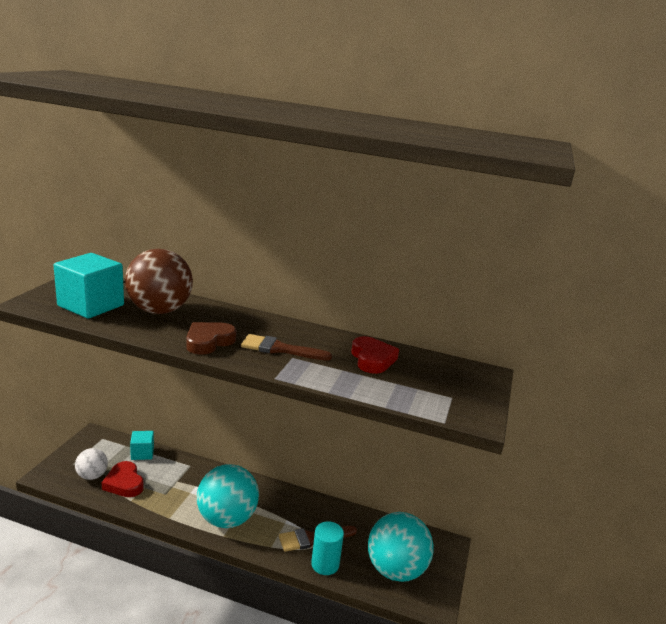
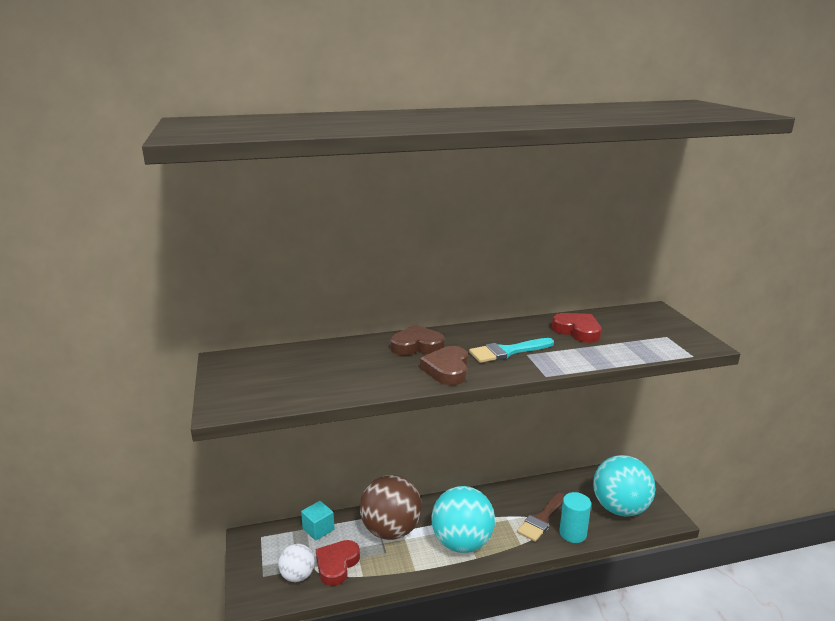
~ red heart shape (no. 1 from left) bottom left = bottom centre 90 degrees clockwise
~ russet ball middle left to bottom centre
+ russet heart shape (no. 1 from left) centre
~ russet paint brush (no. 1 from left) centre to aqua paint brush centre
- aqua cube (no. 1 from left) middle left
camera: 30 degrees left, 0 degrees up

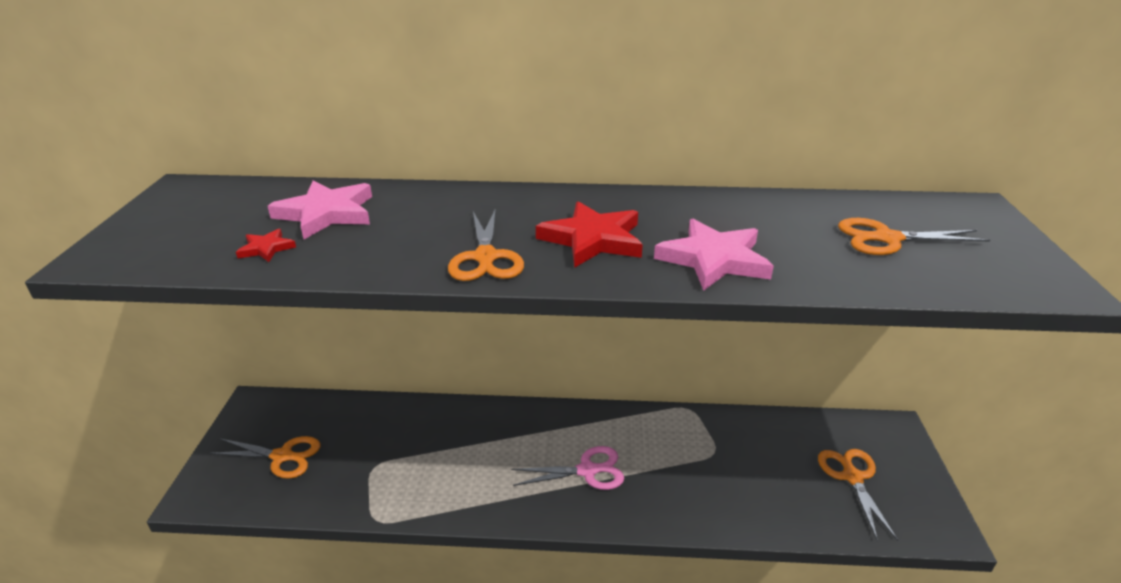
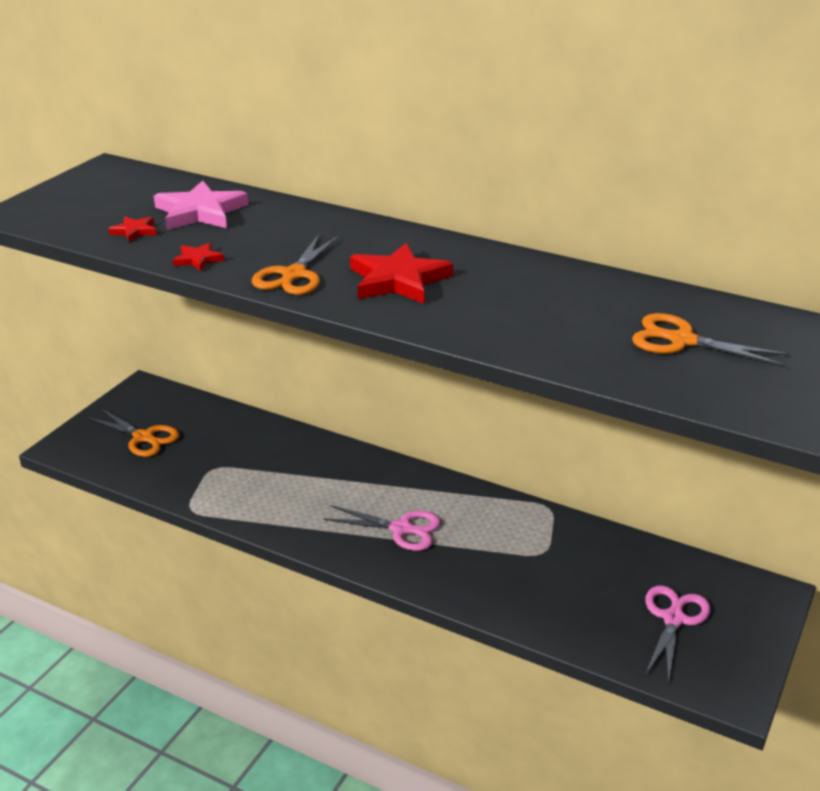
+ red five-pointed star (no. 2 from left) top left
~ bright orange pair of scissors (no. 3 from left) bottom right to rosy pair of scissors (no. 2 from left) bottom right
- rosy five-pointed star (no. 2 from left) centre
camera: 25 degrees right, 0 degrees up

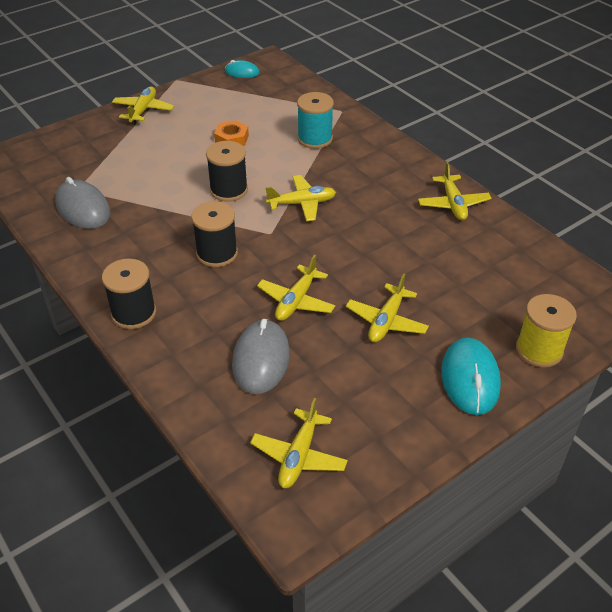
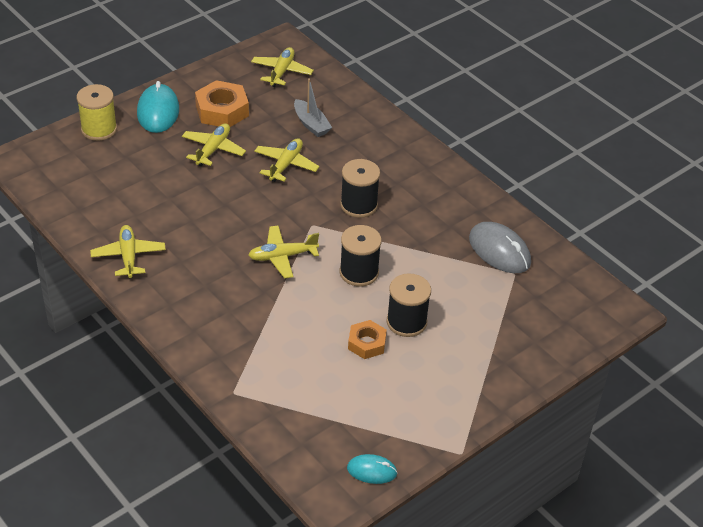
+ bright orange hex nut (no. 1 from left) top left
~ gray PC mouse (no. 2 from left) centre to gray boat top centre
~ ebony reel of thread (no. 1 from left in the first image) middle left to ebony reel of thread (no. 3 from left) centre
- golden plane (no. 1 from left) top left
- aqua reel of thread top centre
camera: 175 degrees right, 0 degrees up

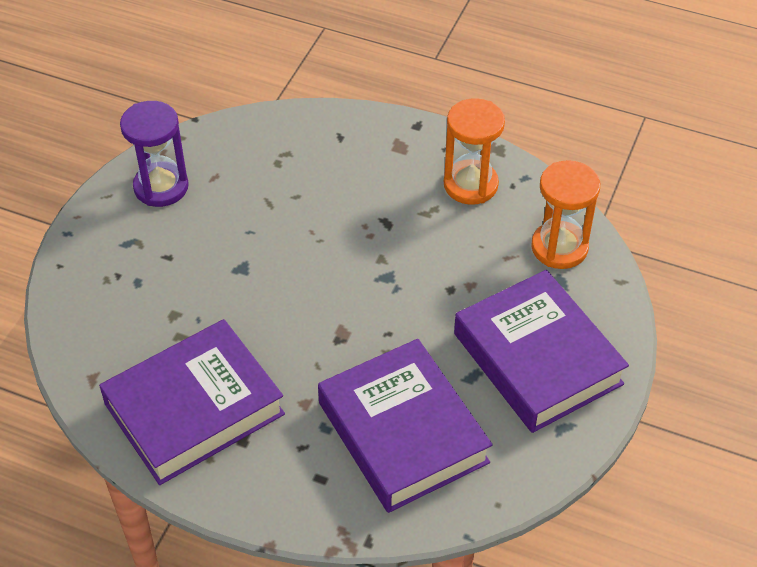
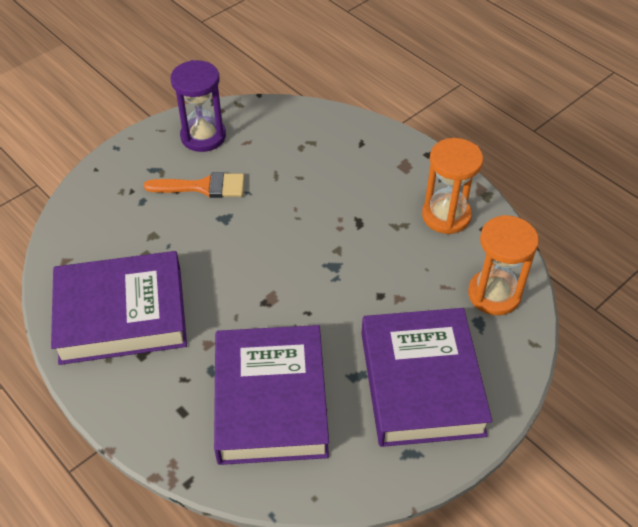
+ bright orange paint brush middle left
camera: 25 degrees right, 0 degrees up

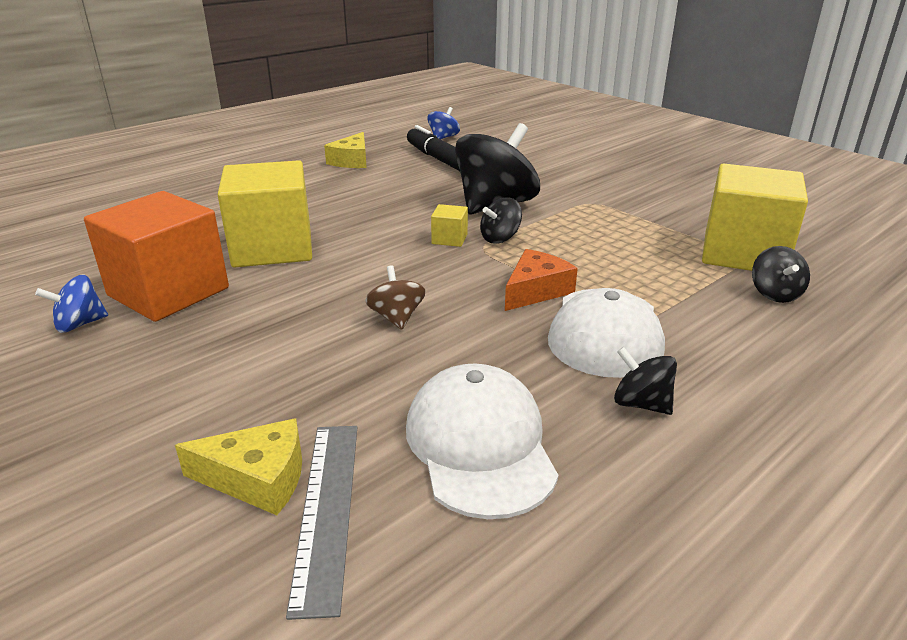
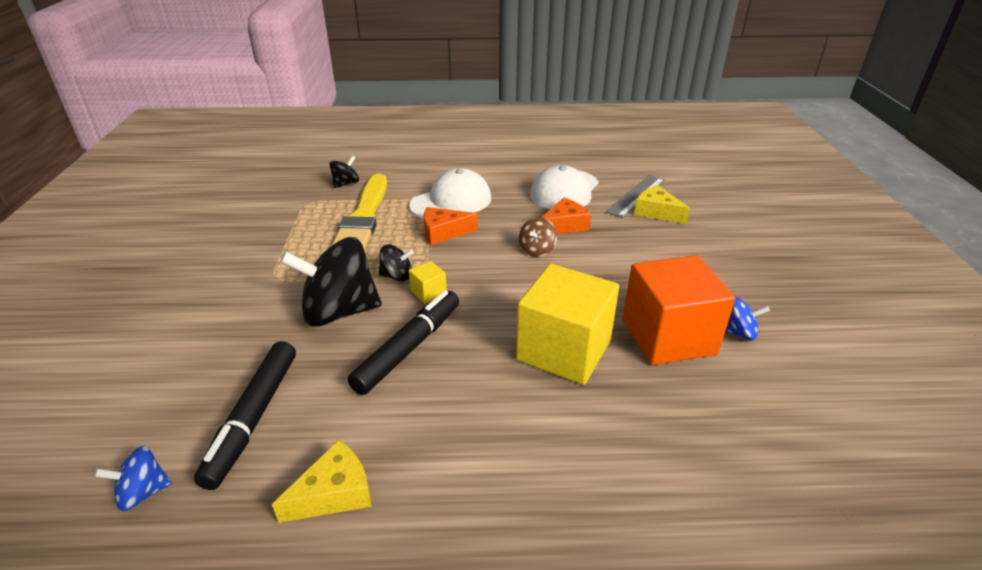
+ golden paint brush centre
+ ebony felt pen (no. 2 from left) centre
+ bright orange cheese (no. 2 from left) centre
- ebony whirligig (no. 3 from left) middle right
- golden cube (no. 3 from left) middle right
camera: 140 degrees left, 5 degrees up

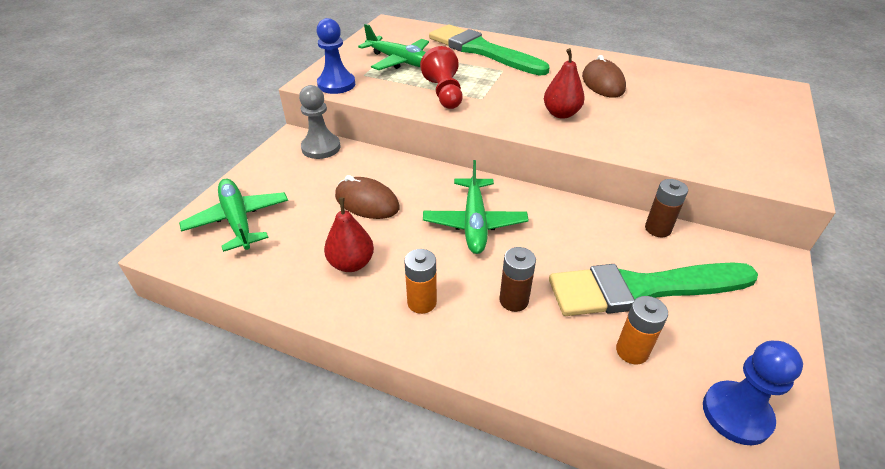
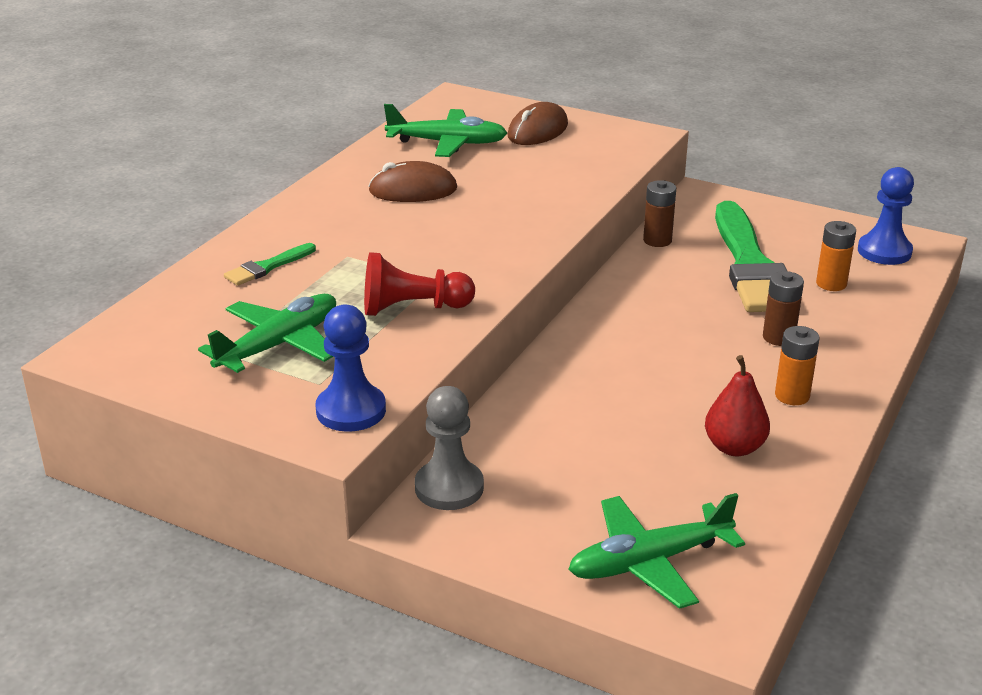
~ leaf-green paint brush (no. 1 from left) top centre = middle left x0.43
~ leaf-green plane (no. 3 from left in the first image) centre to leaf-green plane (no. 2 from left) top centre
~ russet PC mouse (no. 1 from left in the first image) centre to russet PC mouse (no. 2 from left) top centre
- red toy pear (no. 2 from left) top centre
camera: 85 degrees left, 10 degrees down

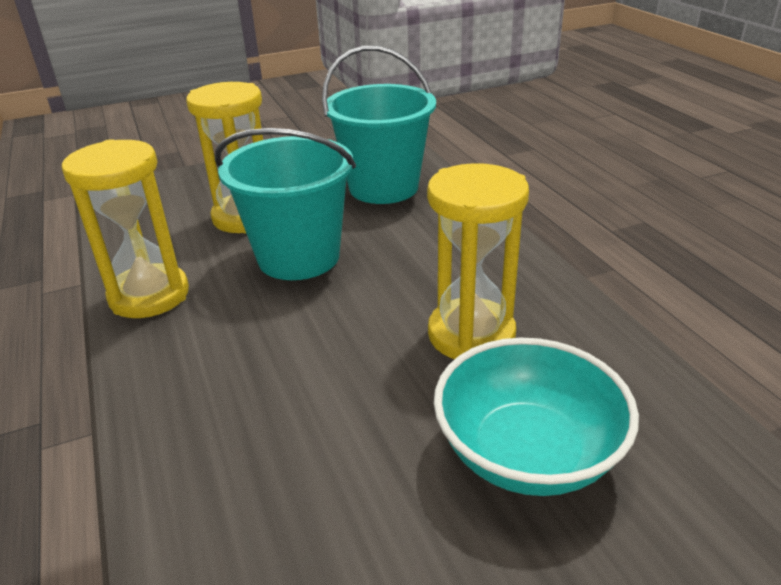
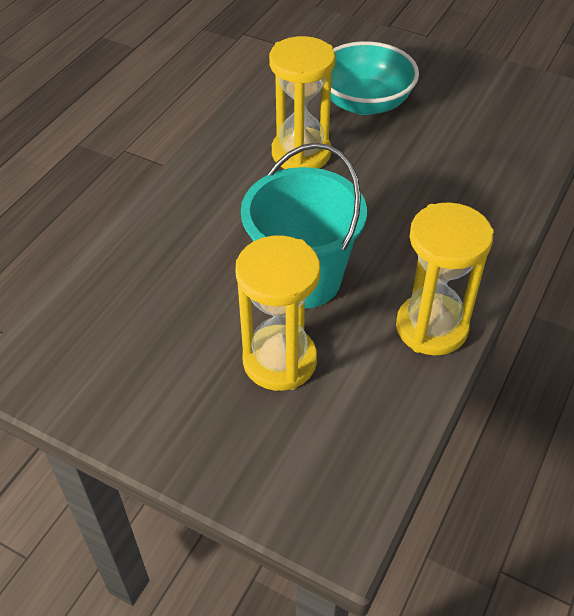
- aqua pail (no. 2 from left) top centre
camera: 130 degrees left, 15 degrees up

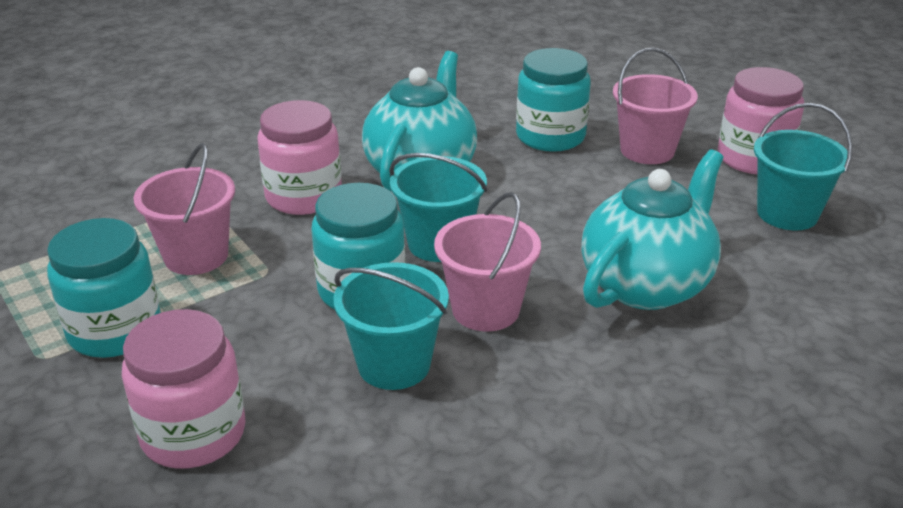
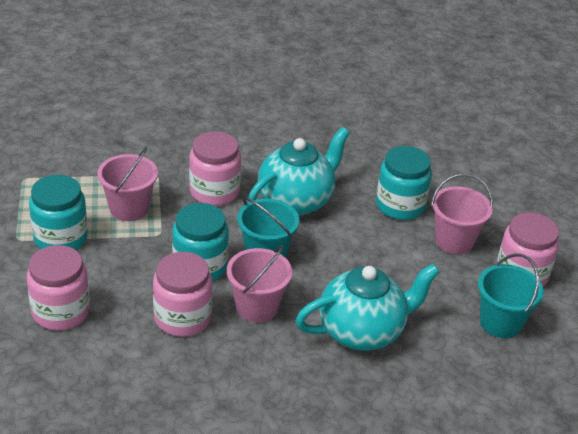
~ aqua pail (no. 1 from left) centre to rosy preserve jar (no. 2 from left) bottom left
camera: 25 degrees right, 5 degrees up

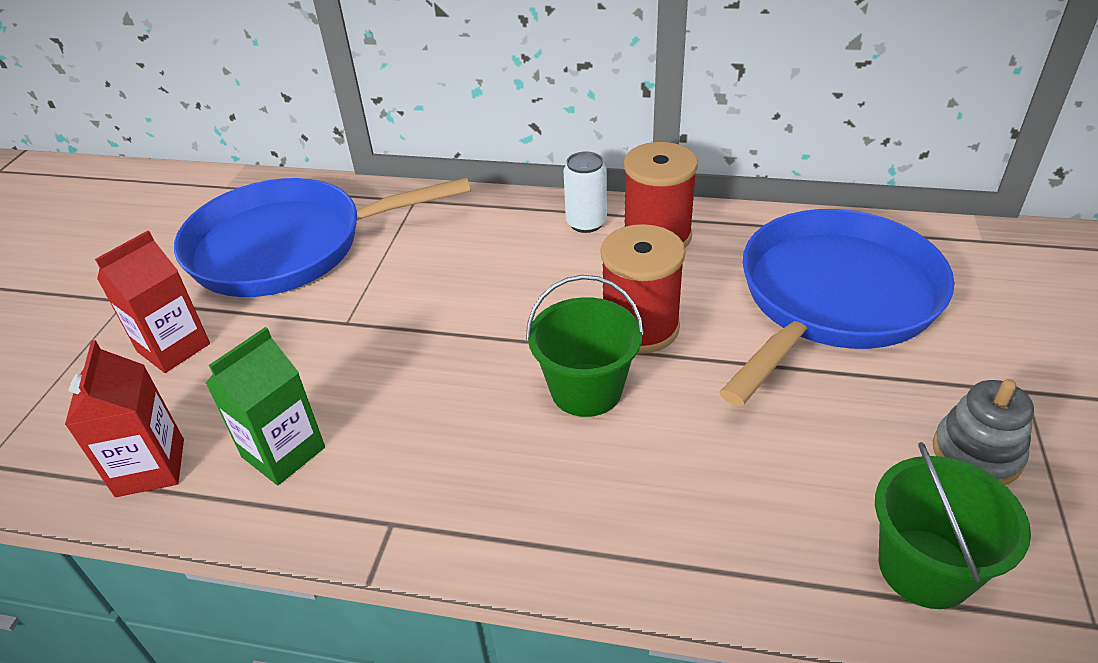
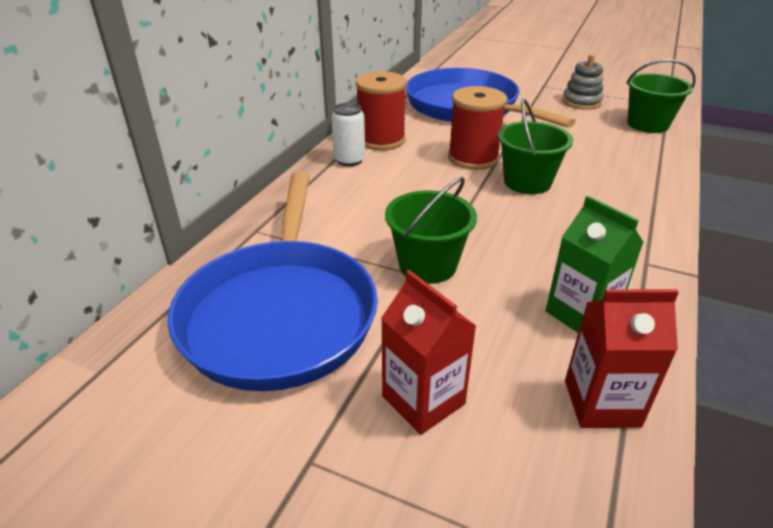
+ leaf-green pail (no. 1 from left) centre
camera: 80 degrees left, 5 degrees down

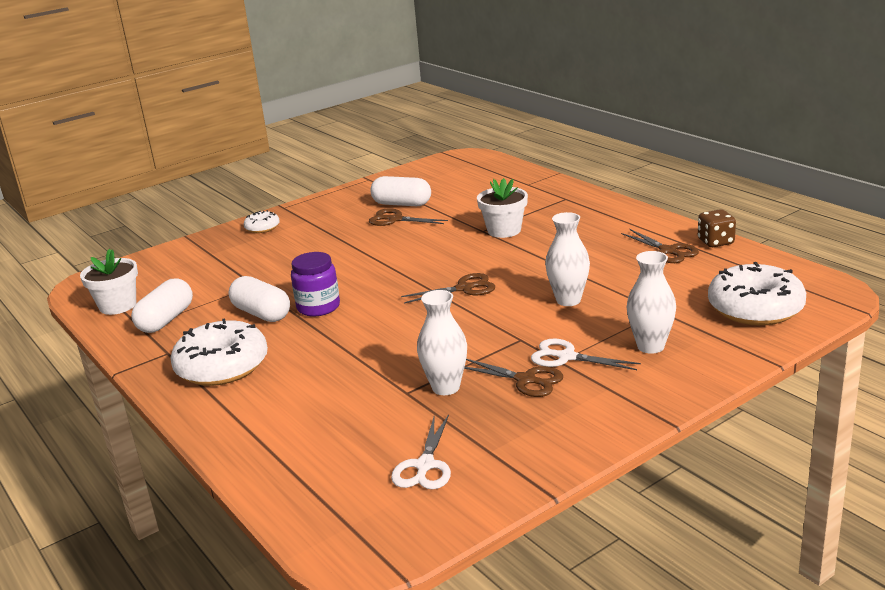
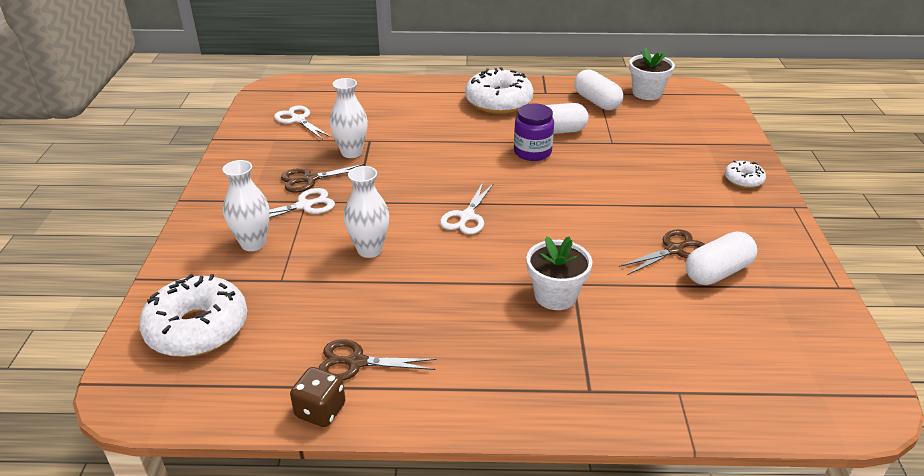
~ russet pair of scissors (no. 2 from left) centre to white pair of scissors (no. 3 from left) centre
camera: 125 degrees right, 10 degrees up

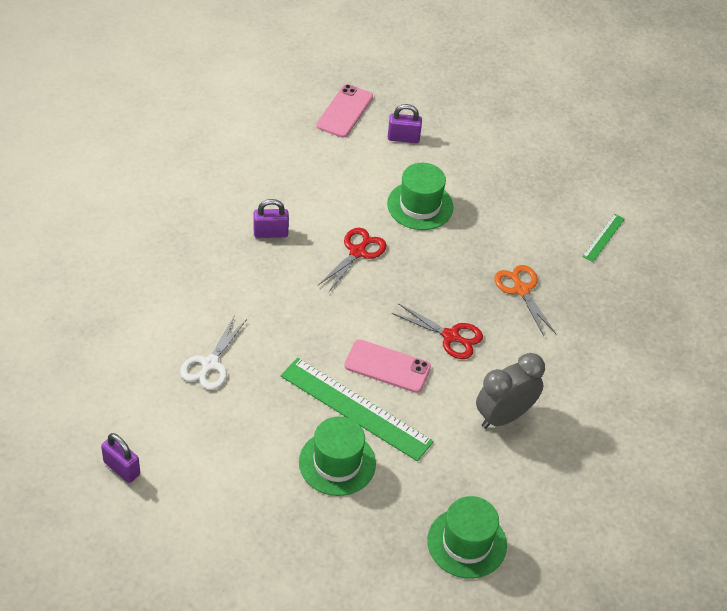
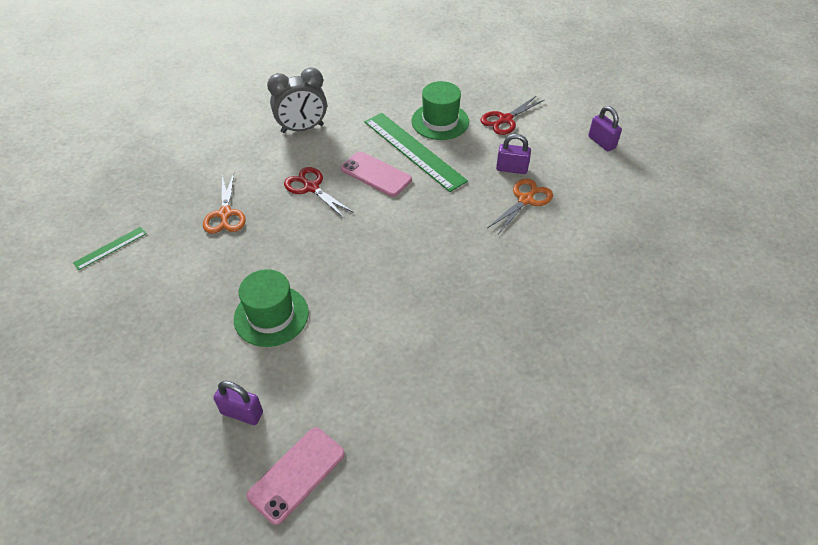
~ red pair of scissors (no. 1 from left in the first image) centre to red pair of scissors (no. 2 from left) top centre
~ white pair of scissors middle left to bright orange pair of scissors (no. 2 from left) centre
~ violet small lock (no. 2 from left) centre to top centre
- leaf-green tall hat (no. 3 from left) bottom centre
camera: 160 degrees left, 0 degrees up

